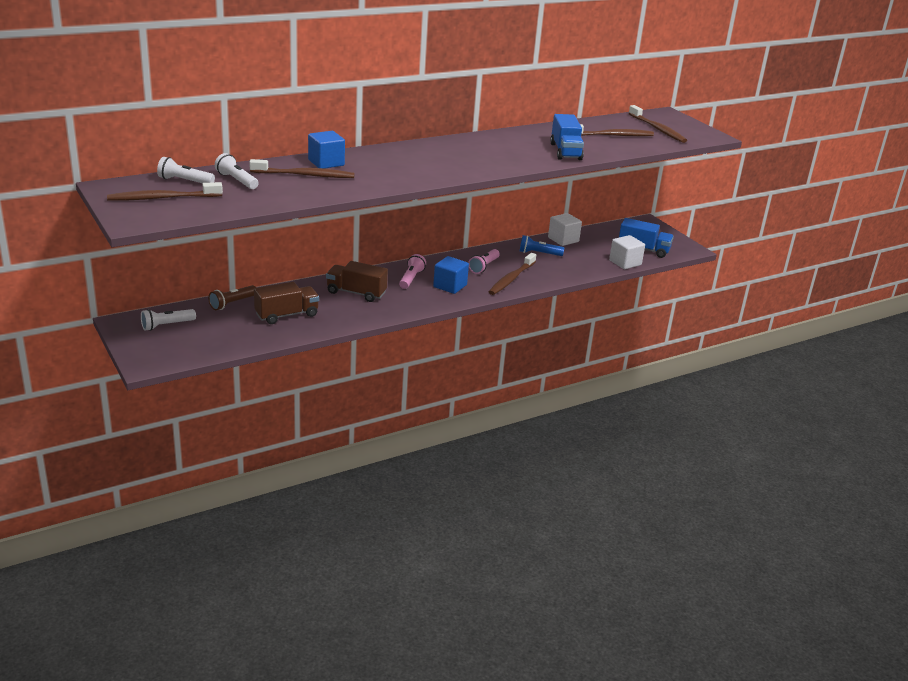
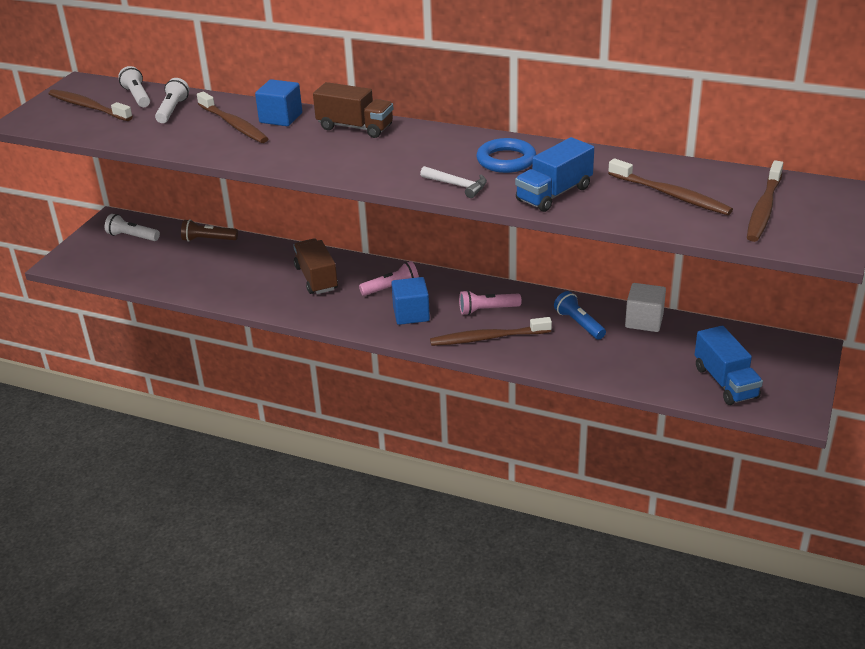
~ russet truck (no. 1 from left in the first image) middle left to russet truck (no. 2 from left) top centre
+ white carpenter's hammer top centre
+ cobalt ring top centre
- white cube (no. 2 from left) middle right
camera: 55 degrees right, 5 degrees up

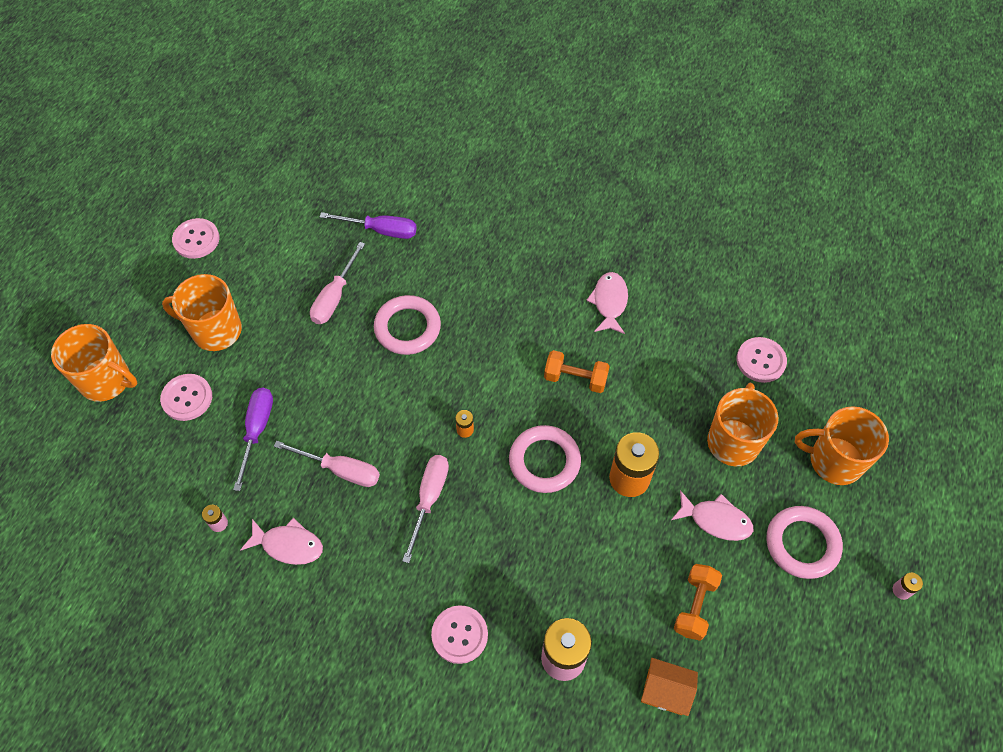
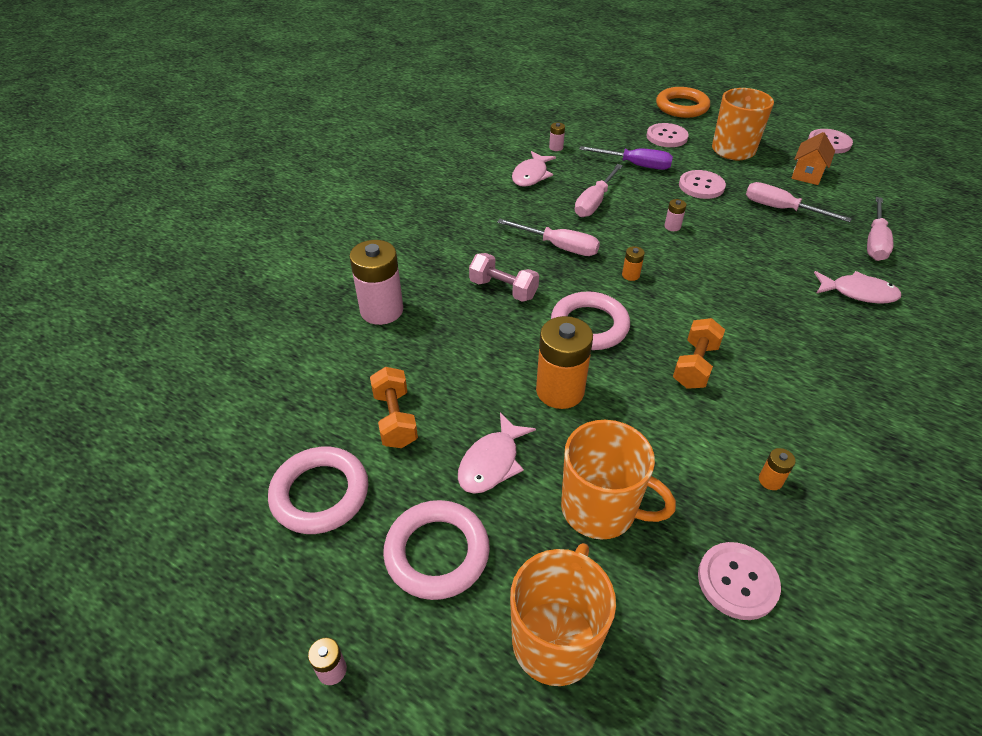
~ rosy ring (no. 1 from left) centre to middle left
~ bright orange hand weight (no. 2 from left in the first image) bottom right = centre 45 degrees clockwise
+ rosy hand weight centre
~ bright orange mug (no. 1 from left) middle left to bright orange ring top right
+ rosy power cell (no. 4 from left) top right
~ rosy button (no. 3 from left in the first image) bottom centre to rosy button (no. 2 from left) top right
+ bright orange power cell (no. 3 from left) middle right
~ bright orange toy house bottom right to top right
~ rosy fish (no. 2 from left in the first image) centre to rosy fish (no. 3 from left) middle right
~ violet screwdriver (no. 2 from left) top centre to rosy screwdriver (no. 4 from left) top right
camera: 100 degrees right, 15 degrees down

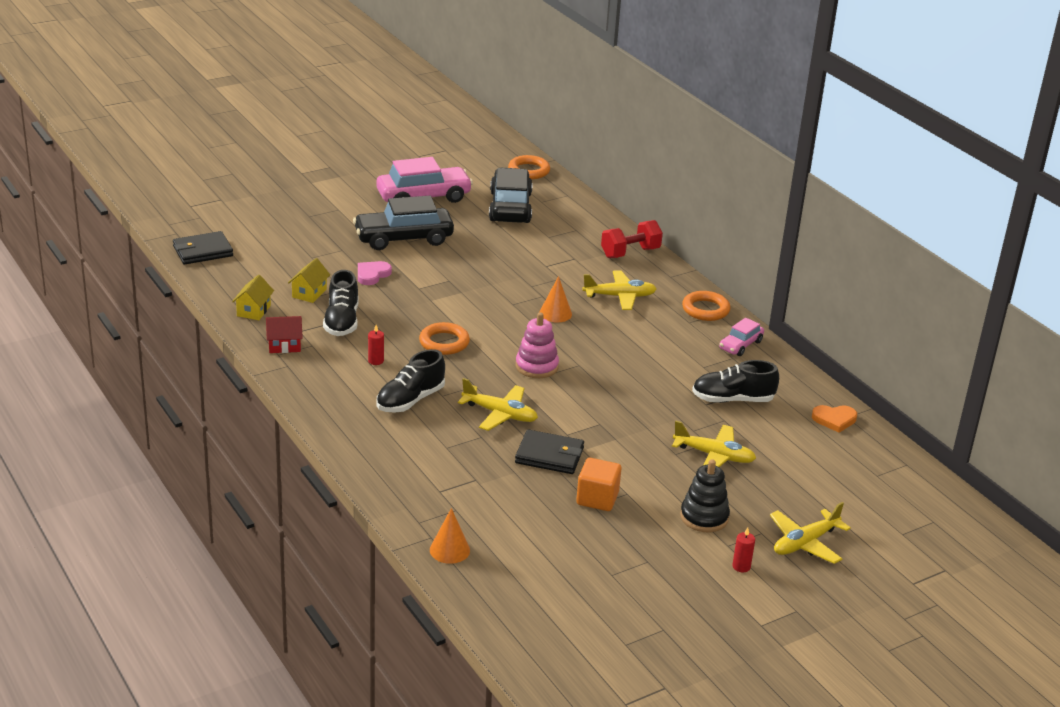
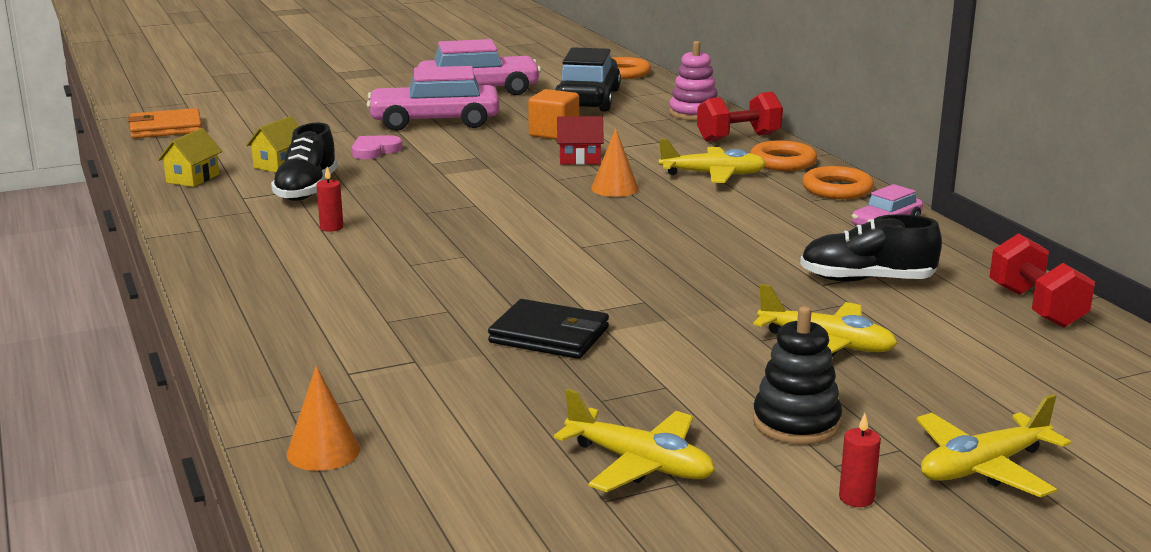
~ ebony wallet (no. 1 from left) middle left to bright orange wallet top left
~ ebony automobile (no. 1 from left) top centre to rosy automobile (no. 1 from left) top centre
~ bright orange cube bottom centre to top centre
~ golden plane (no. 1 from left) centre to bottom centre
~ red toy house middle left to top centre
~ rosy stacking rings centre to top centre
~ bright orange ring (no. 1 from left in the first image) centre to bright orange ring (no. 2 from left) top right
~ bright orange heart shape middle right to red hand weight (no. 2 from left) middle right
- ebony lace-up shoe (no. 2 from left) centre
camera: 10 degrees right, 10 degrees down

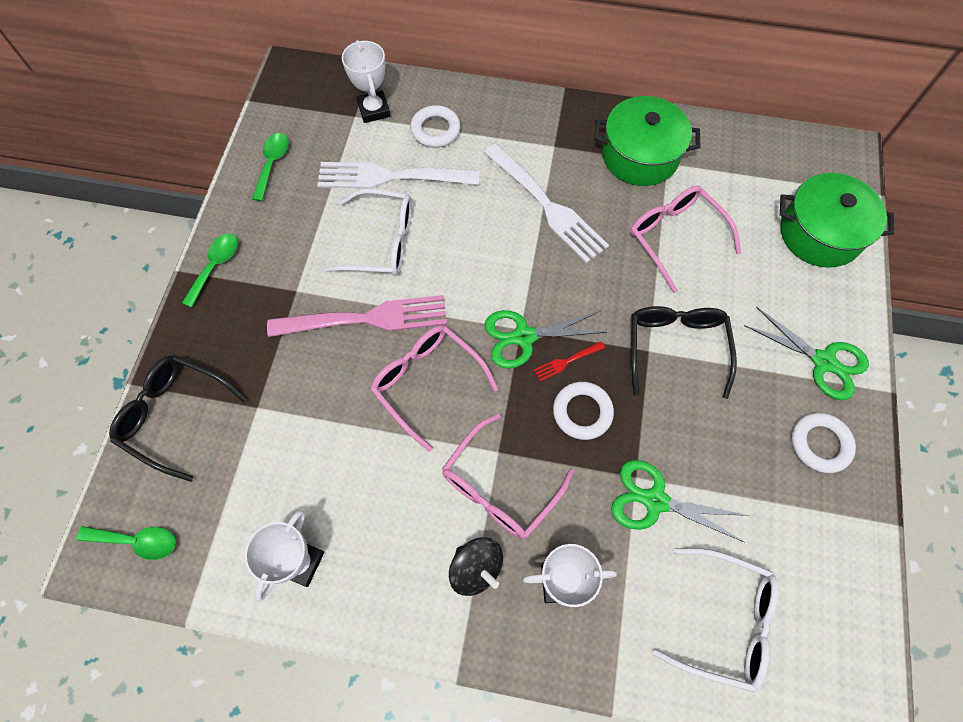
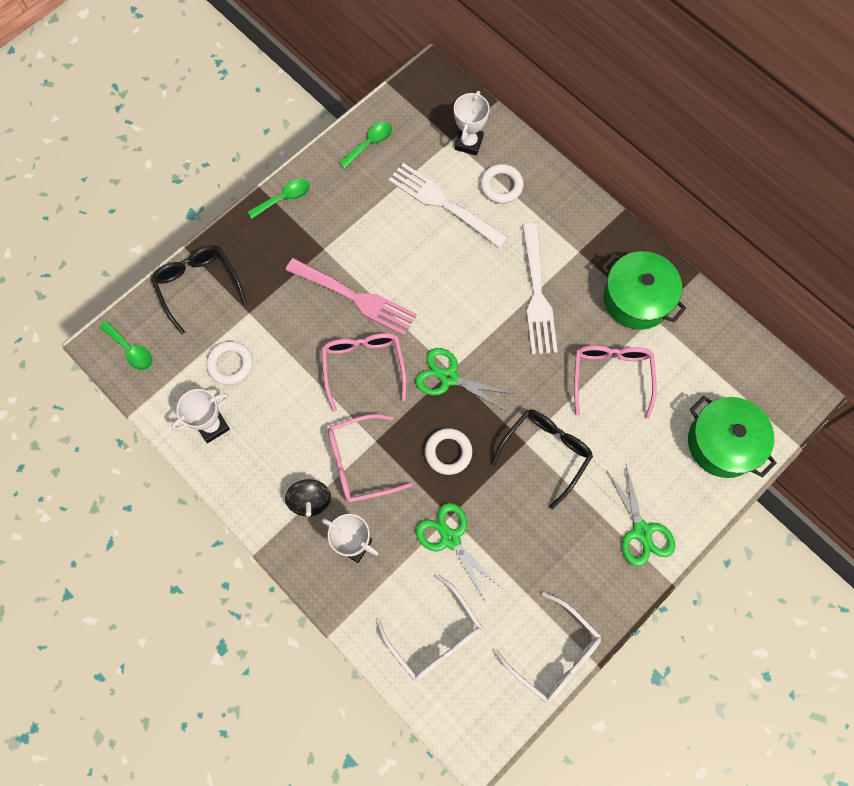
~ white ring (no. 3 from left in the first image) middle right to white ring (no. 1 from left) middle left
~ white glasses (no. 1 from left in the first image) top centre to white glasses (no. 2 from left) bottom centre
- red fork centre
camera: 35 degrees right, 5 degrees up

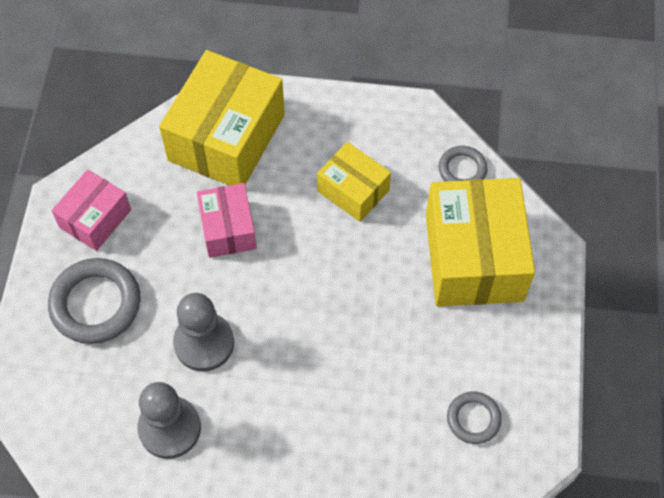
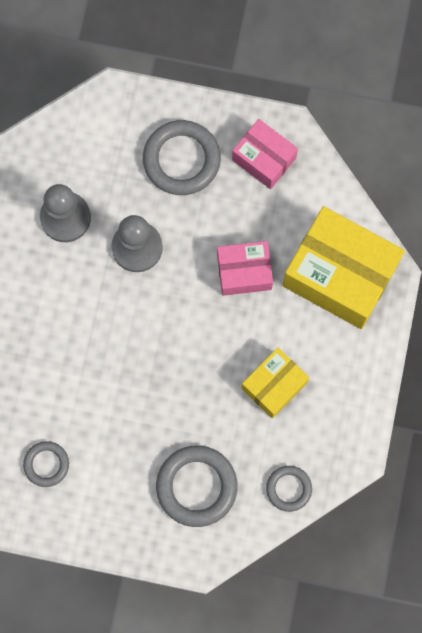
~ golden box (no. 3 from left) middle right to gray ring (no. 3 from left) bottom centre
camera: 95 degrees right, 15 degrees up

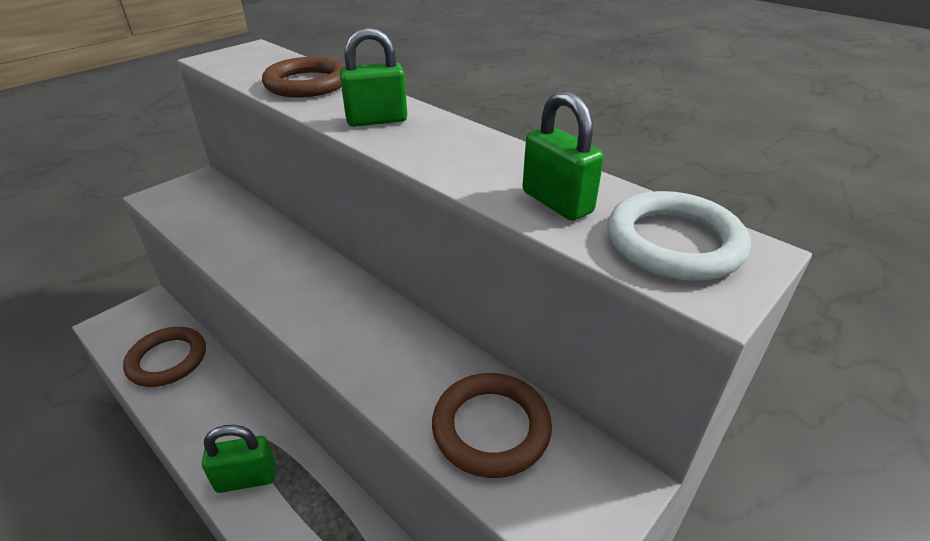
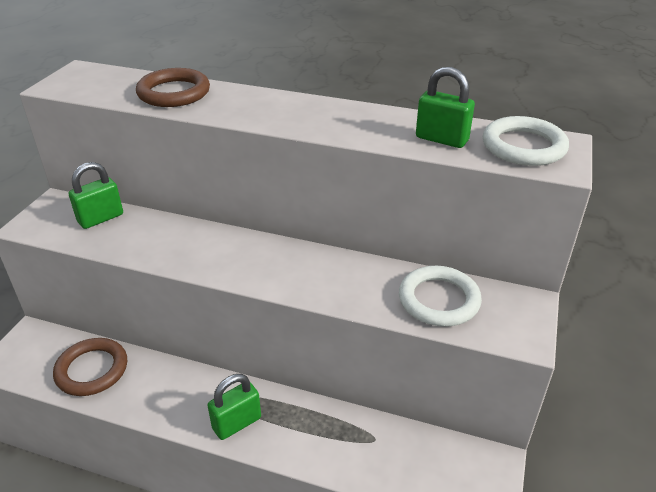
~ leaf-green small lock (no. 2 from left in the first image) top centre to leaf-green small lock (no. 1 from left) middle left
~ russet ring (no. 3 from left) bottom centre to white ring (no. 1 from left) middle right
camera: 25 degrees left, 0 degrees up

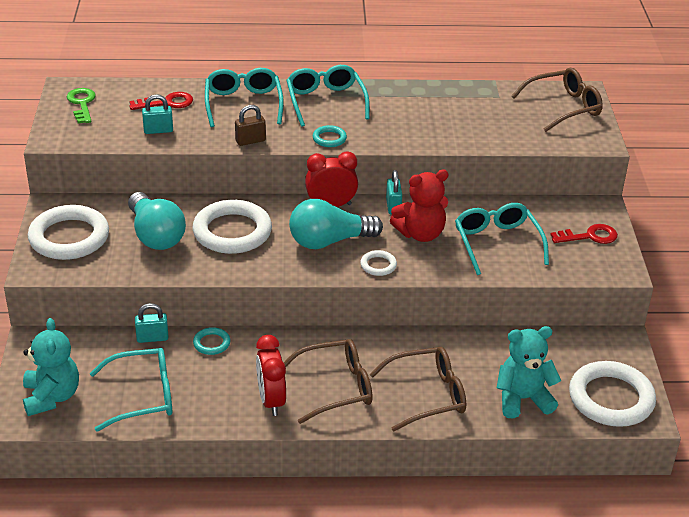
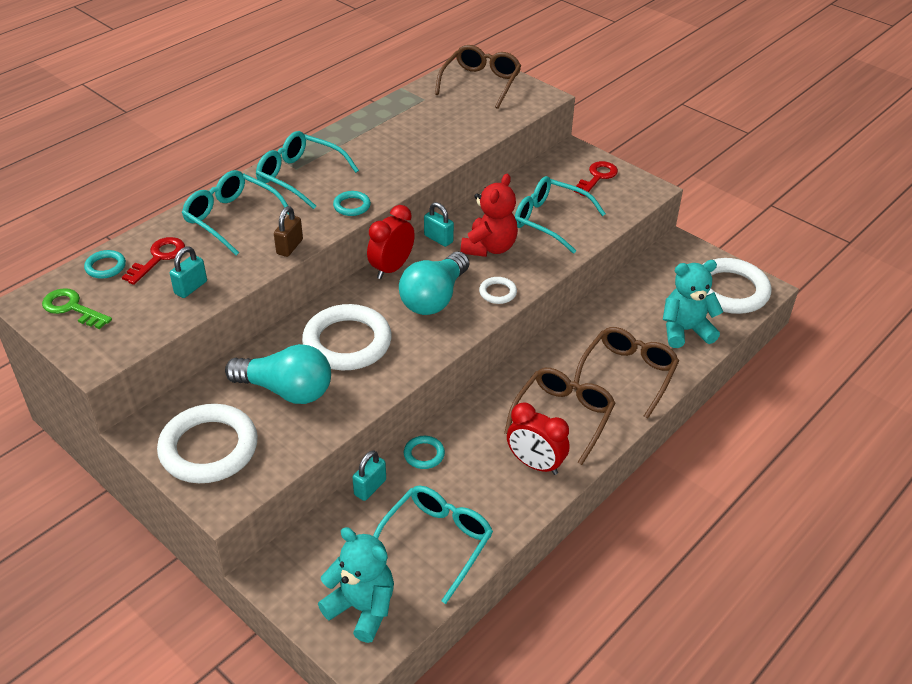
+ aqua ring (no. 1 from left) middle left
~ aqua stuffed bear (no. 2 from left) bottom right = middle right 45 degrees clockwise
camera: 45 degrees left, 5 degrees up

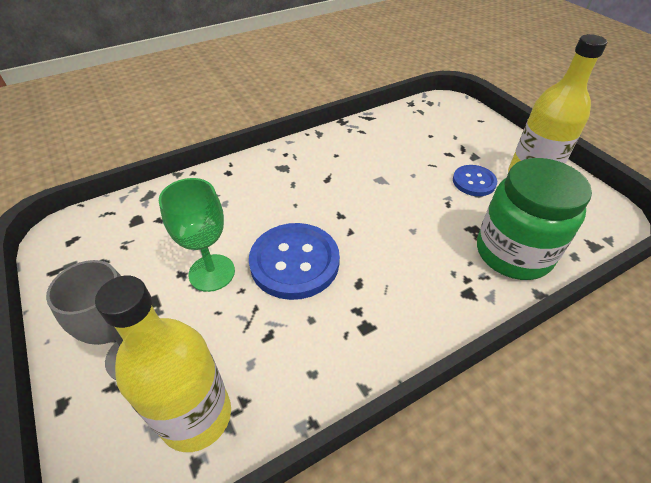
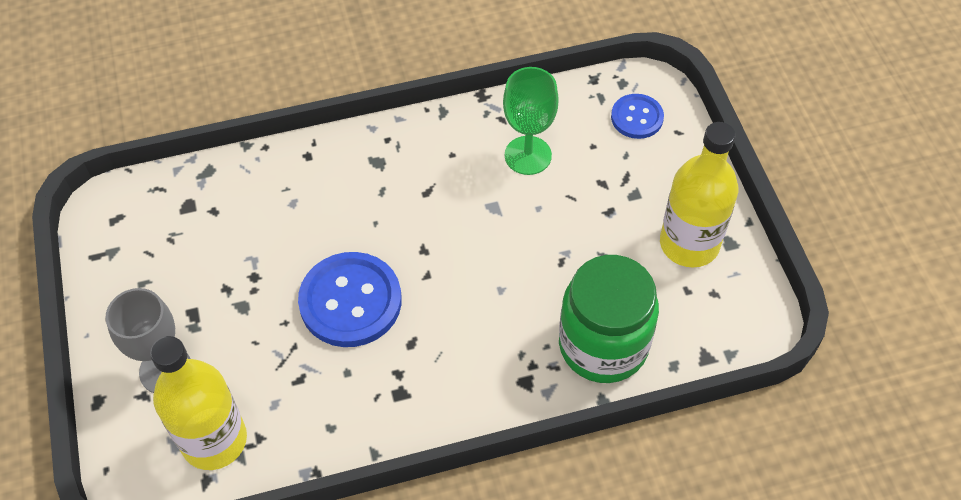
~ leaf-green chalice middle left to top centre
~ cobalt button (no. 2 from left) middle right to top centre
camera: 15 degrees right, 10 degrees up

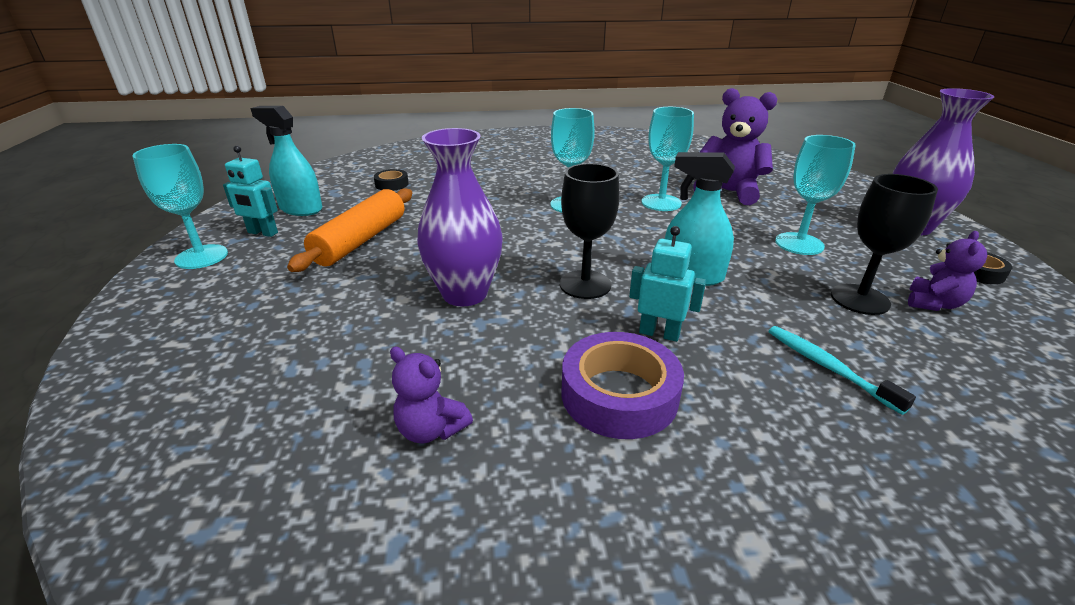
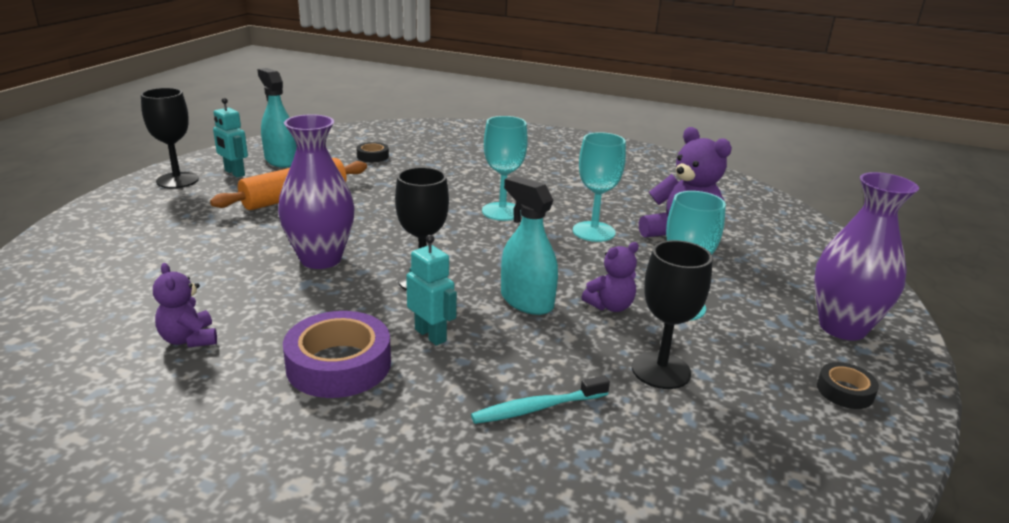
~ aqua chalice (no. 1 from left) middle left to ebony chalice (no. 1 from left) top left
~ aqua toothbrush middle right = bottom centre 105 degrees counterclockwise
~ violet stuffed bear (no. 3 from left in the first image) middle right to violet stuffed bear (no. 2 from left) centre
camera: 25 degrees right, 5 degrees down

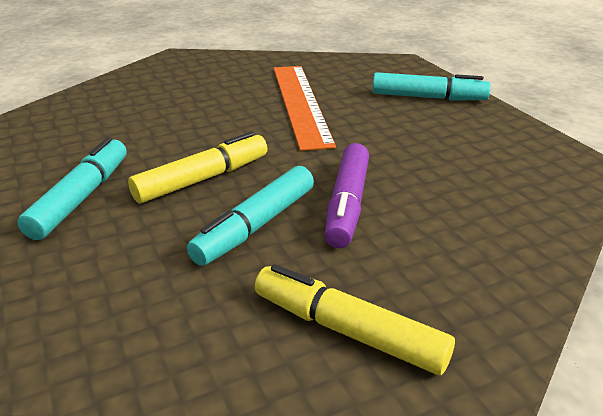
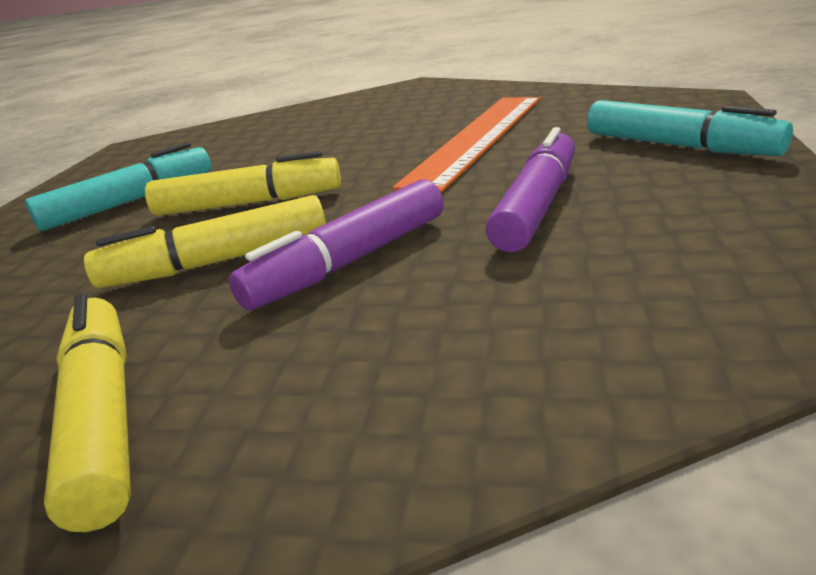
~ aqua felt pen (no. 2 from left) centre to golden felt pen (no. 2 from left) middle left
+ violet felt pen (no. 2 from left) top centre
camera: 40 degrees right, 5 degrees down

